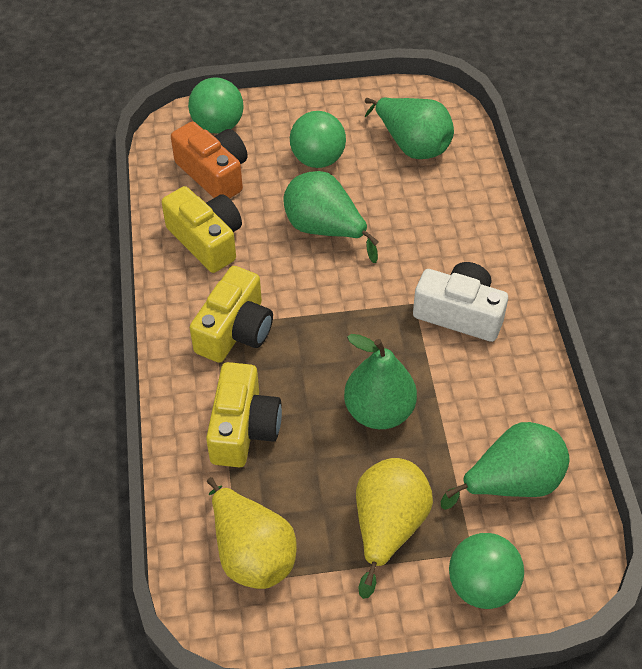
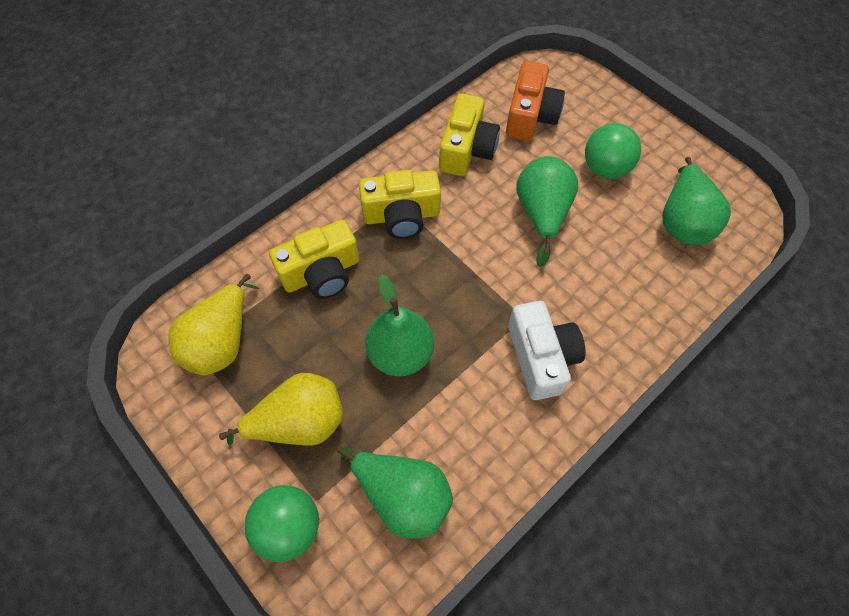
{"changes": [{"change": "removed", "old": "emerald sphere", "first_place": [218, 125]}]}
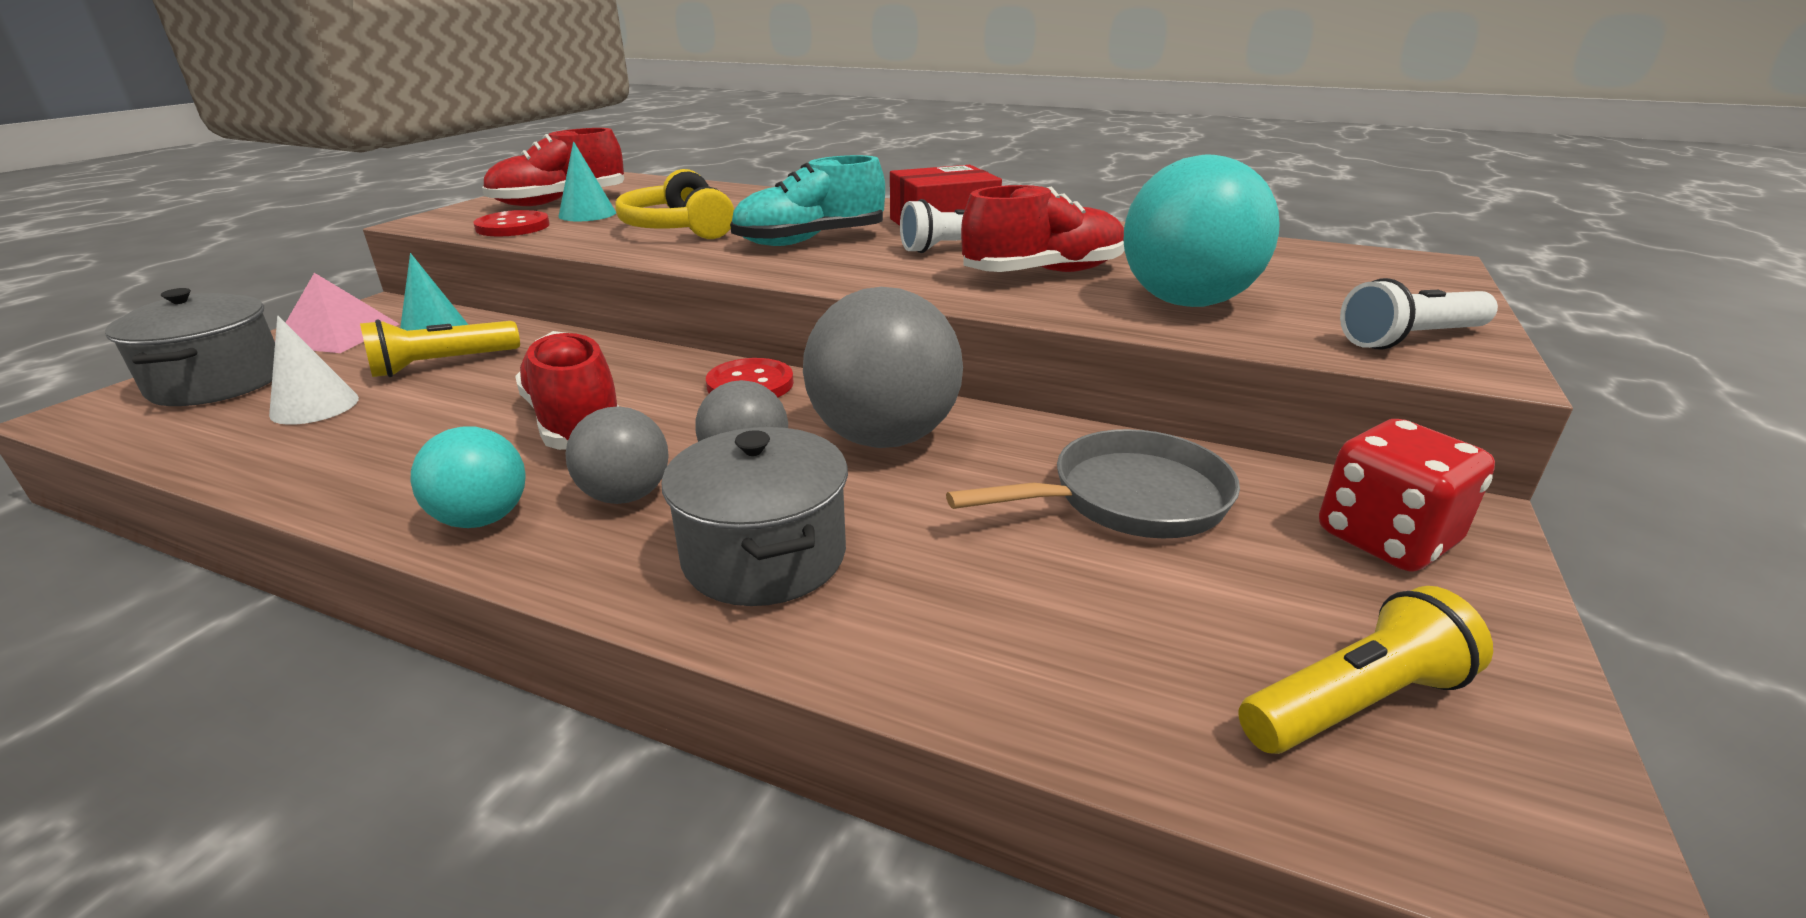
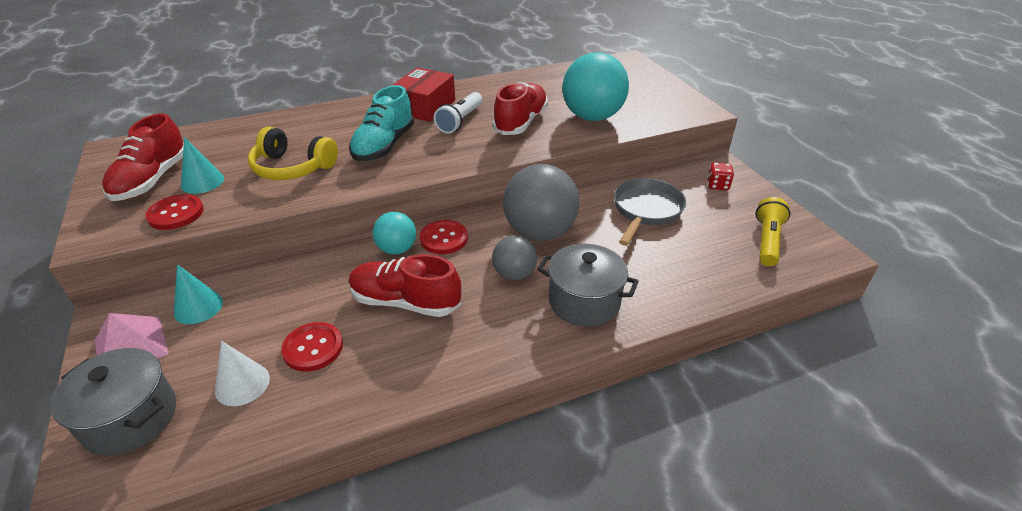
{"changes": [{"change": "removed", "old": "pure white pocket torch", "first_place": [1411, 339]}, {"change": "removed", "old": "bright yellow pocket torch", "first_place": [443, 364]}, {"change": "removed", "old": "ash-grey sphere", "first_place": [626, 495]}, {"change": "resized", "old": "scarlet die", "first_place": [1385, 538], "second_place": [717, 185], "factor": 0.55}, {"change": "moved", "old": "teal sphere", "first_place": [483, 519], "second_place": [397, 249]}, {"change": "added", "new": "scarlet sewing button", "second_place": [313, 348]}]}
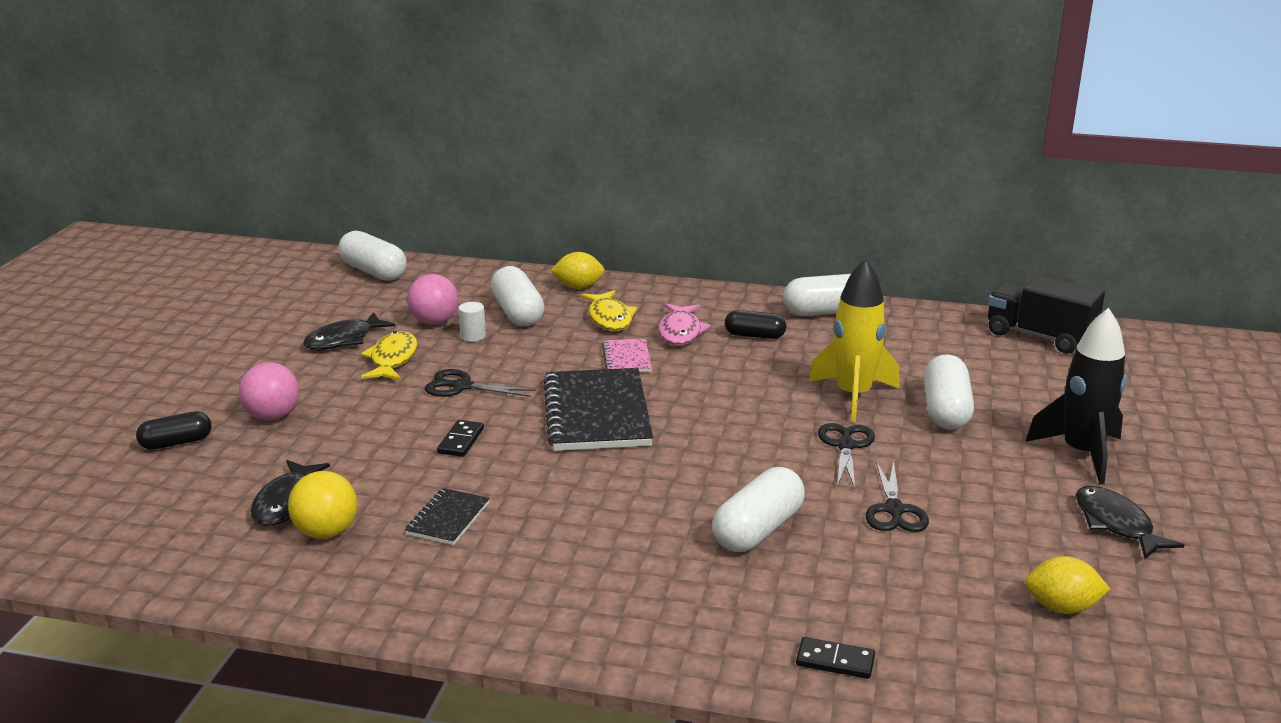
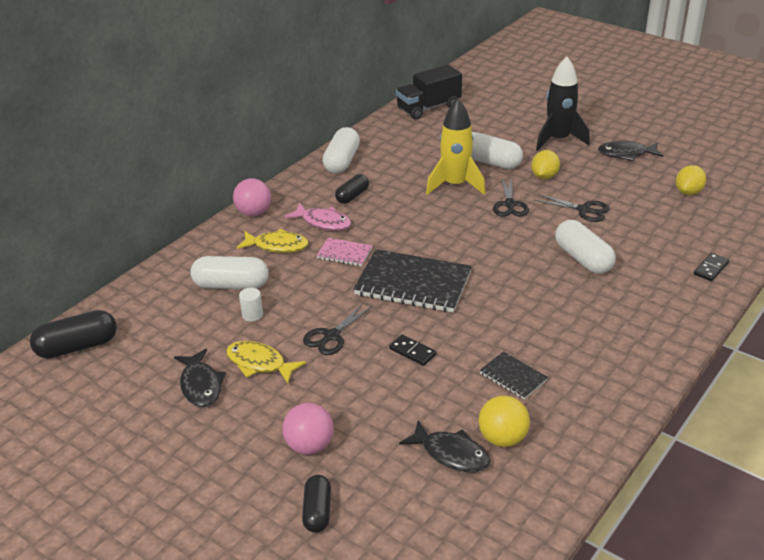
{"changes": [{"change": "recoloured", "old": "pure white capsule", "new": "black capsule", "first_place": [373, 272], "second_place": [77, 347]}, {"change": "moved", "old": "bright yellow lemon", "first_place": [578, 287], "second_place": [544, 176]}, {"change": "moved", "old": "rosy sphere", "first_place": [434, 322], "second_place": [254, 213]}, {"change": "turned", "old": "black shears", "first_place": [846, 446], "second_place": [510, 204], "degrees": -120}]}
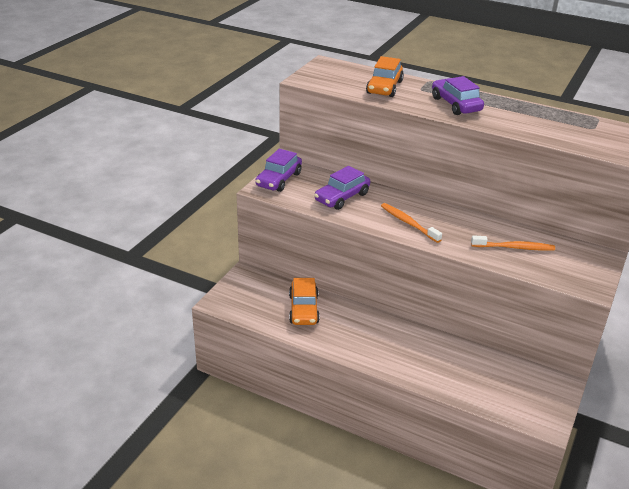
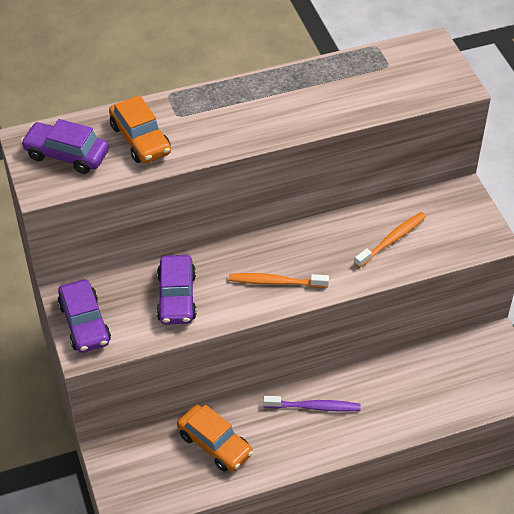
{"changes": [{"change": "moved", "old": "purple car", "first_place": [455, 104], "second_place": [66, 155]}, {"change": "added", "new": "purple dental brush", "second_place": [314, 407]}]}
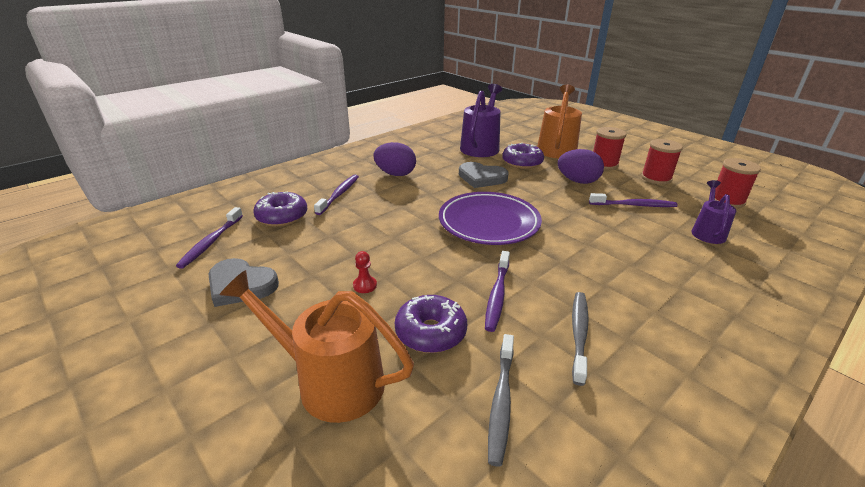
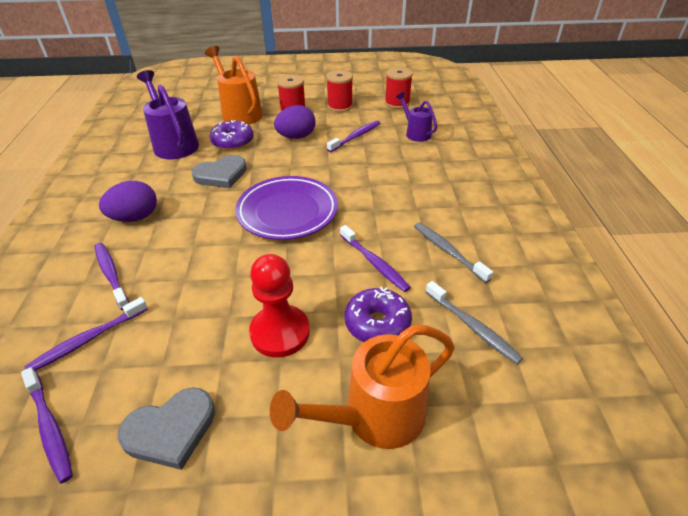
{"changes": [{"change": "replaced", "old": "purple glazed donut", "new": "purple dental brush", "first_place": [282, 217], "second_place": [88, 340]}, {"change": "resized", "old": "scarlet chess pawn", "first_place": [365, 285], "second_place": [280, 332], "factor": 2.36}]}
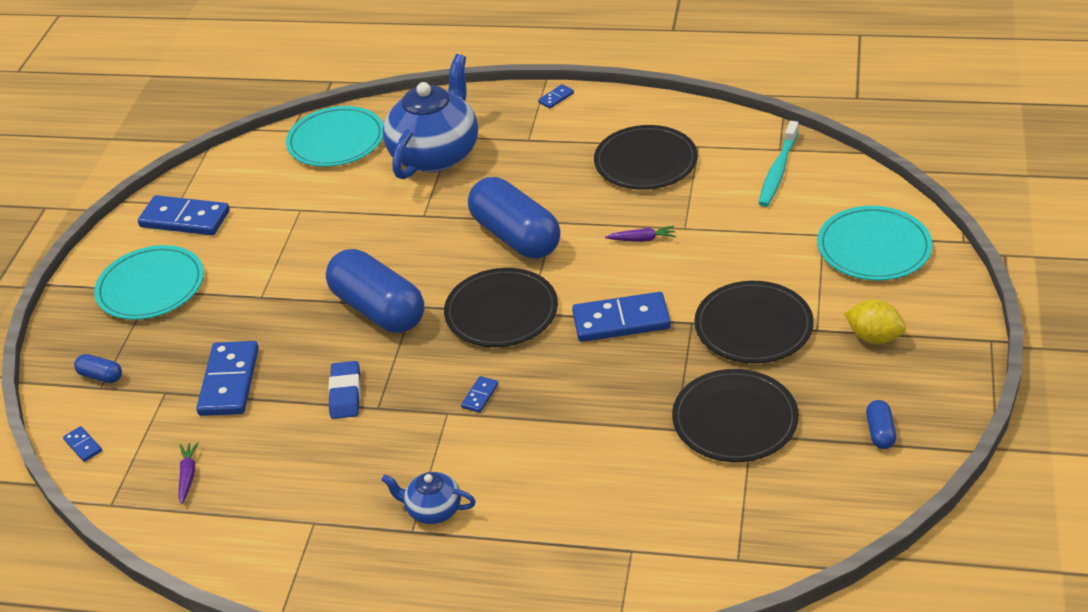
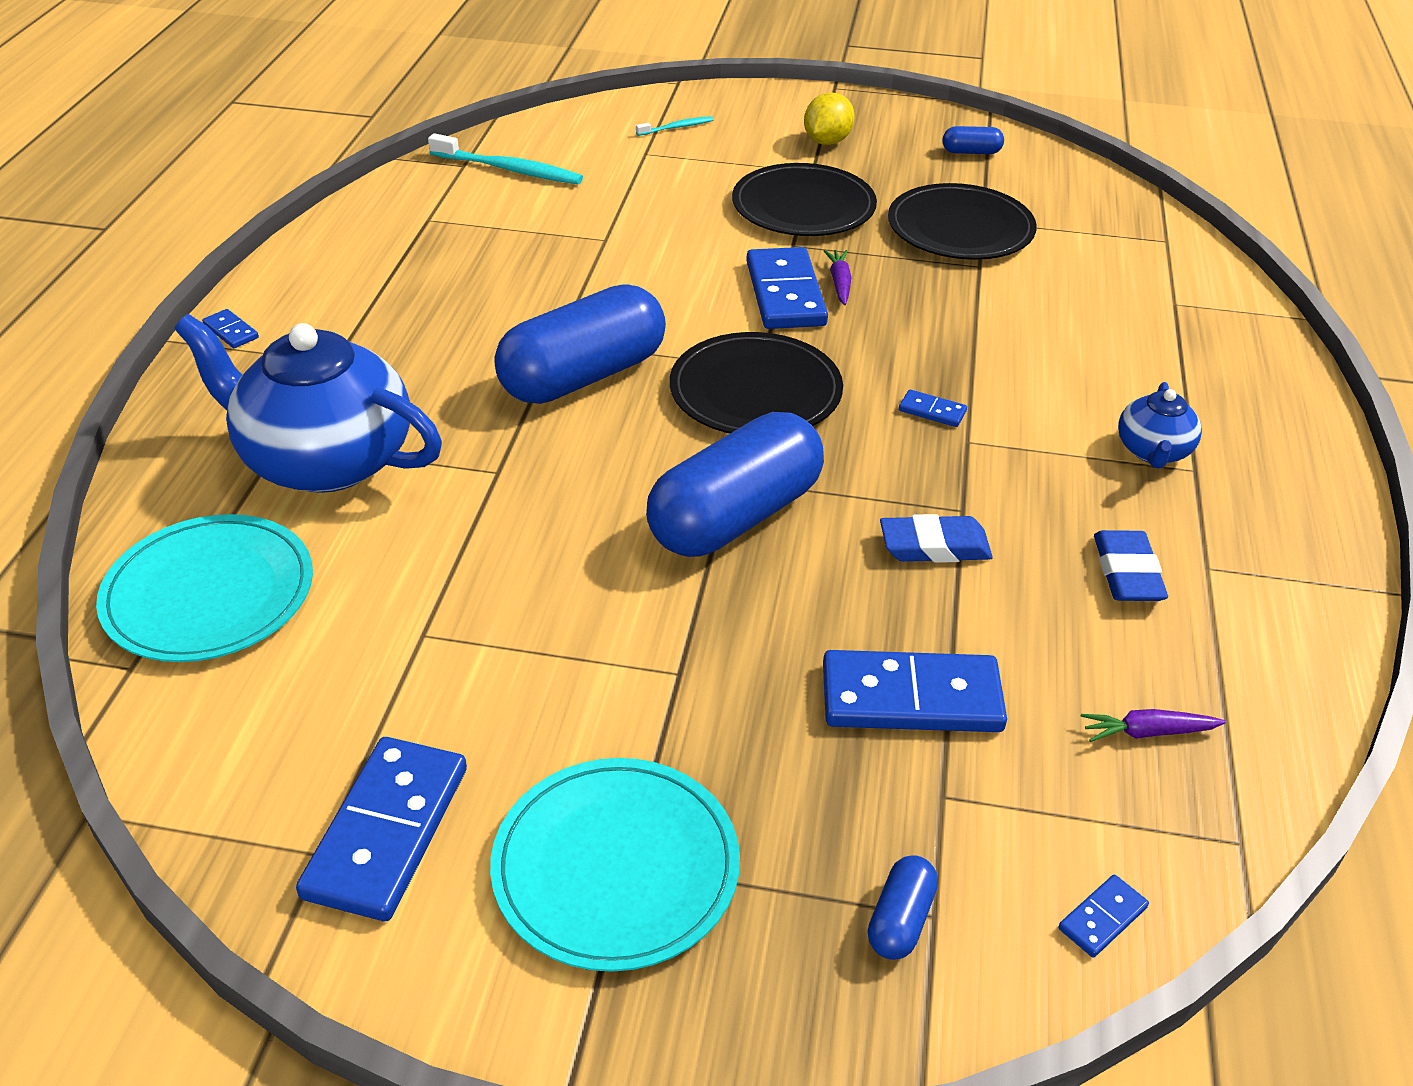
{"changes": [{"change": "removed", "old": "black plate", "first_place": [645, 161]}, {"change": "replaced", "old": "teal plate", "new": "teal dental brush", "first_place": [874, 247], "second_place": [676, 127]}, {"change": "moved", "old": "purple root vegetable", "first_place": [642, 239], "second_place": [839, 283]}, {"change": "added", "new": "cobalt pencil eraser", "second_place": [1127, 572]}]}
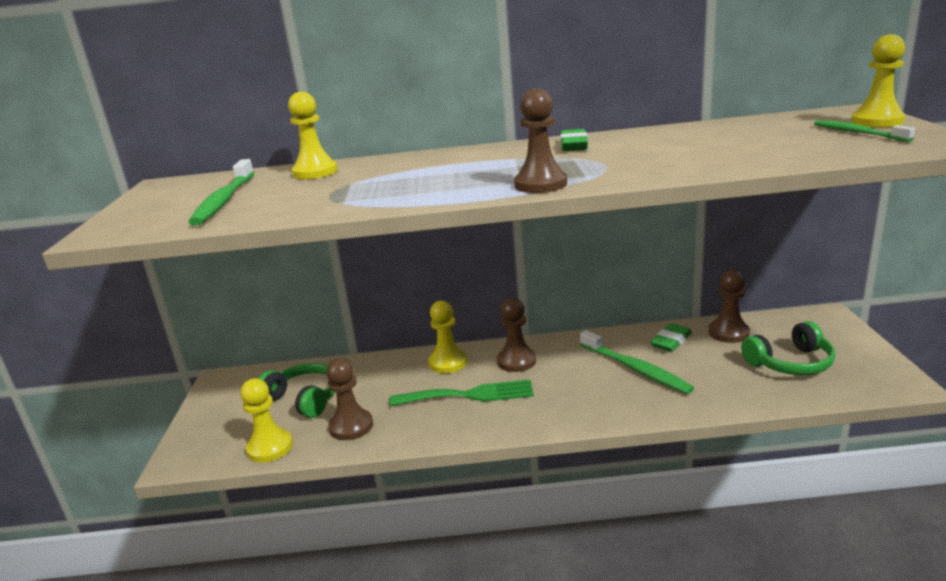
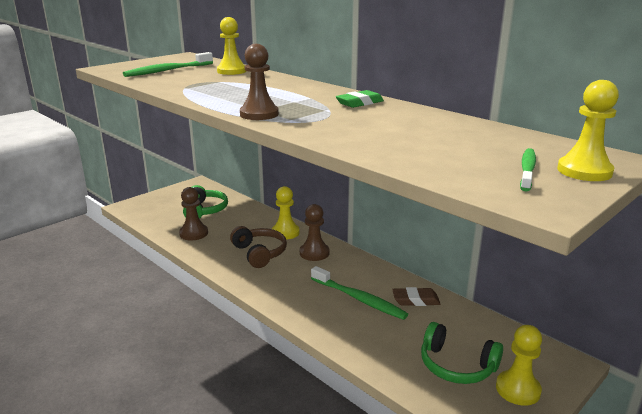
{"changes": [{"change": "removed", "old": "dark brown chess pawn", "first_place": [728, 333]}, {"change": "recoloured", "old": "emerald pencil eraser", "new": "dark brown pencil eraser", "first_place": [671, 341], "second_place": [415, 300]}, {"change": "turned", "old": "emerald dental brush", "first_place": [635, 369], "second_place": [359, 299], "degrees": -60}, {"change": "moved", "old": "bright yellow chess pawn", "first_place": [270, 447], "second_place": [518, 389]}, {"change": "replaced", "old": "emerald dinner fork", "new": "dark brown headset", "first_place": [469, 395], "second_place": [259, 253]}]}
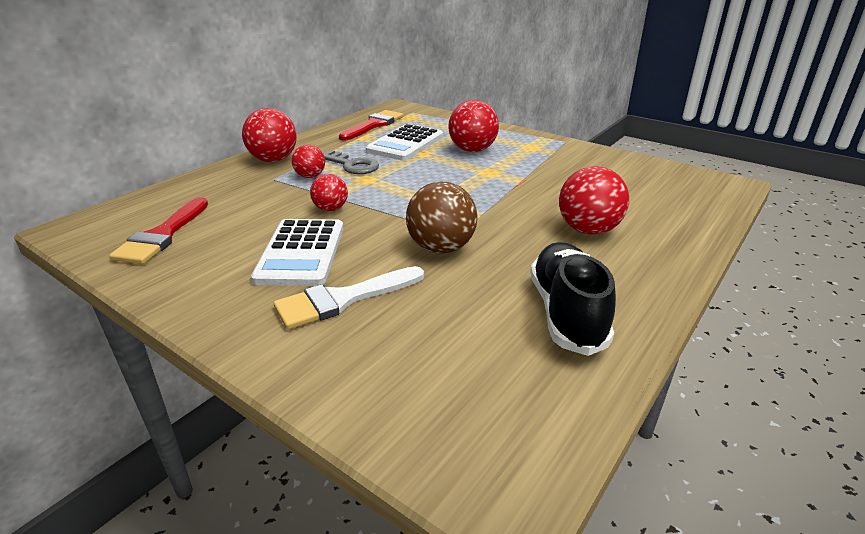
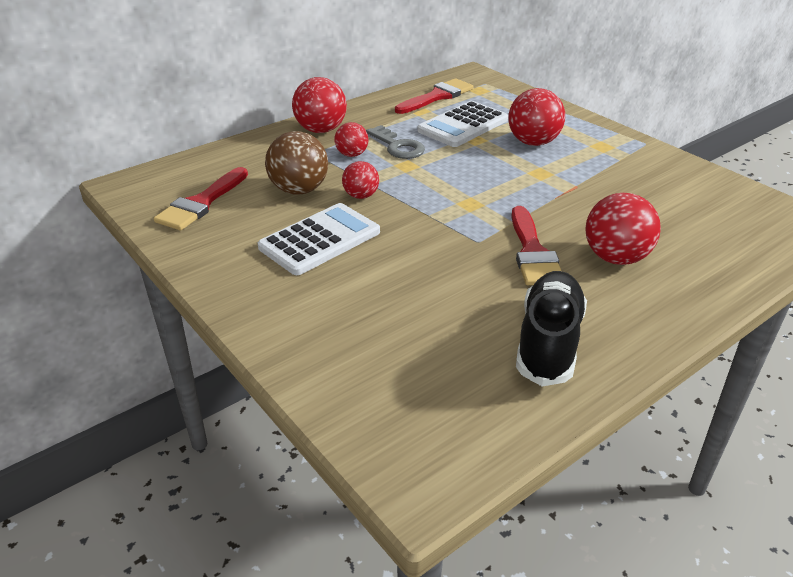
{"changes": [{"change": "moved", "old": "dark brown sphere", "first_place": [441, 248], "second_place": [299, 190]}, {"change": "turned", "old": "pure white adding machine", "first_place": [301, 253], "second_place": [320, 240], "degrees": -150}, {"change": "removed", "old": "pure white paint brush", "first_place": [343, 299]}, {"change": "added", "new": "scarlet paint brush", "second_place": [532, 252]}]}
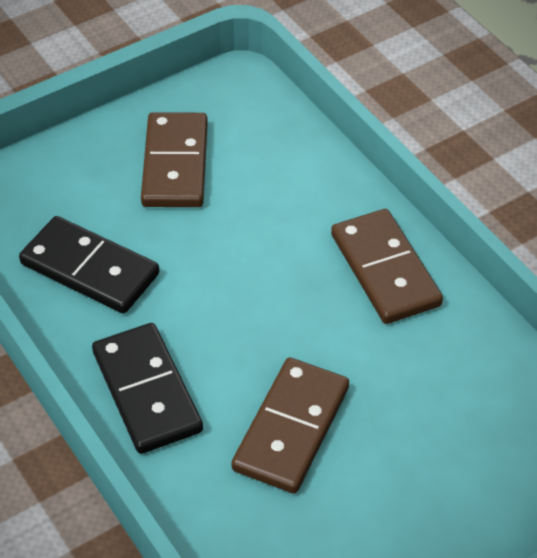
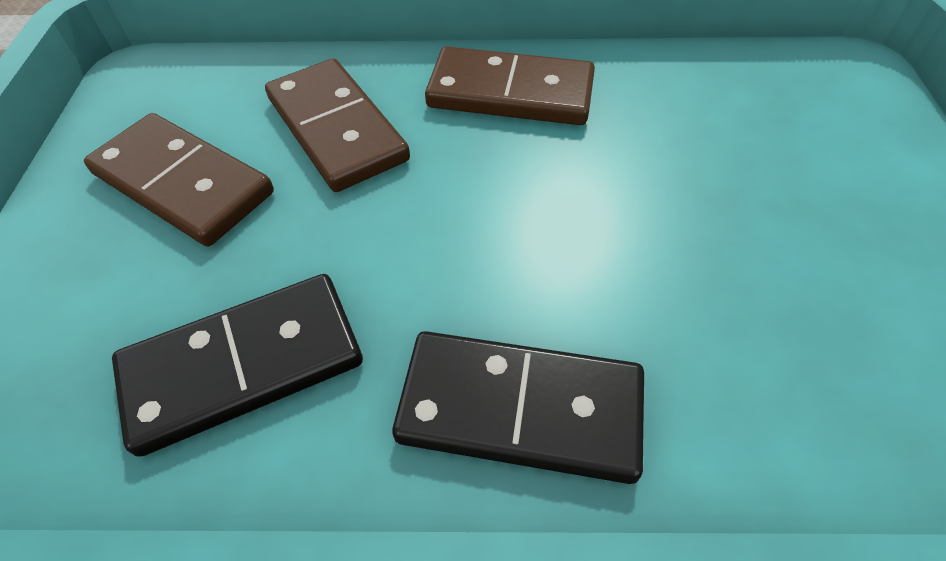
{"changes": [{"change": "moved", "old": "dark brown domino", "first_place": [291, 428], "second_place": [336, 129]}]}
